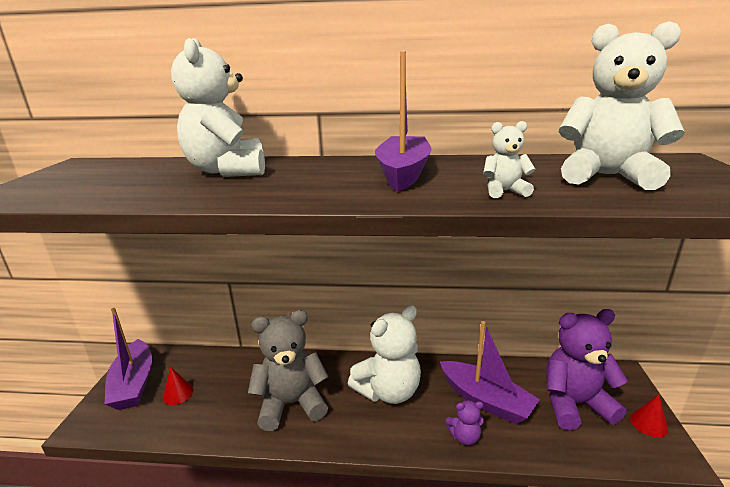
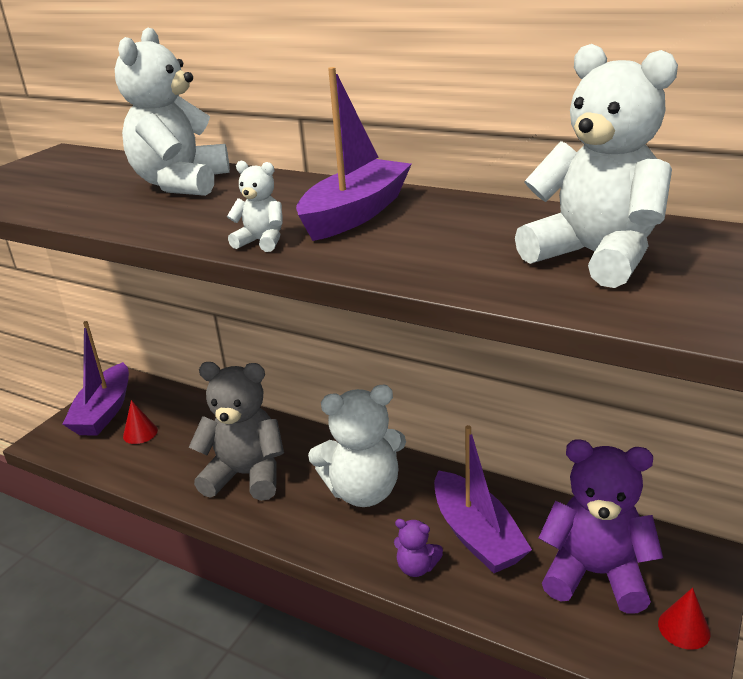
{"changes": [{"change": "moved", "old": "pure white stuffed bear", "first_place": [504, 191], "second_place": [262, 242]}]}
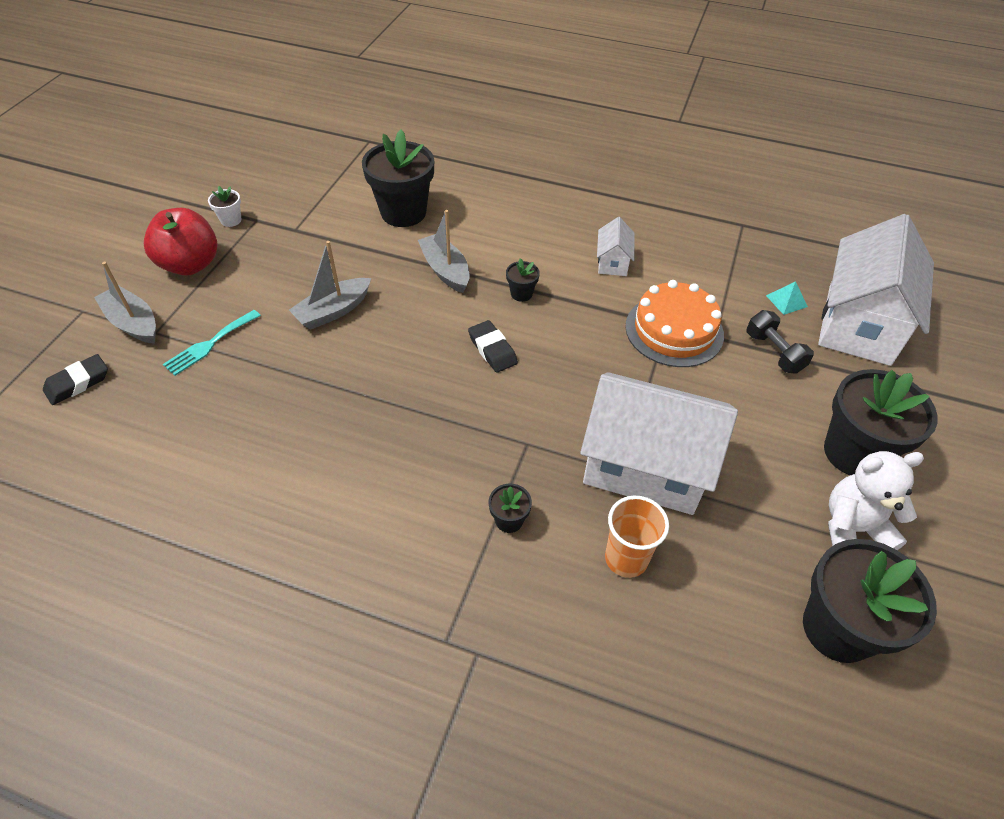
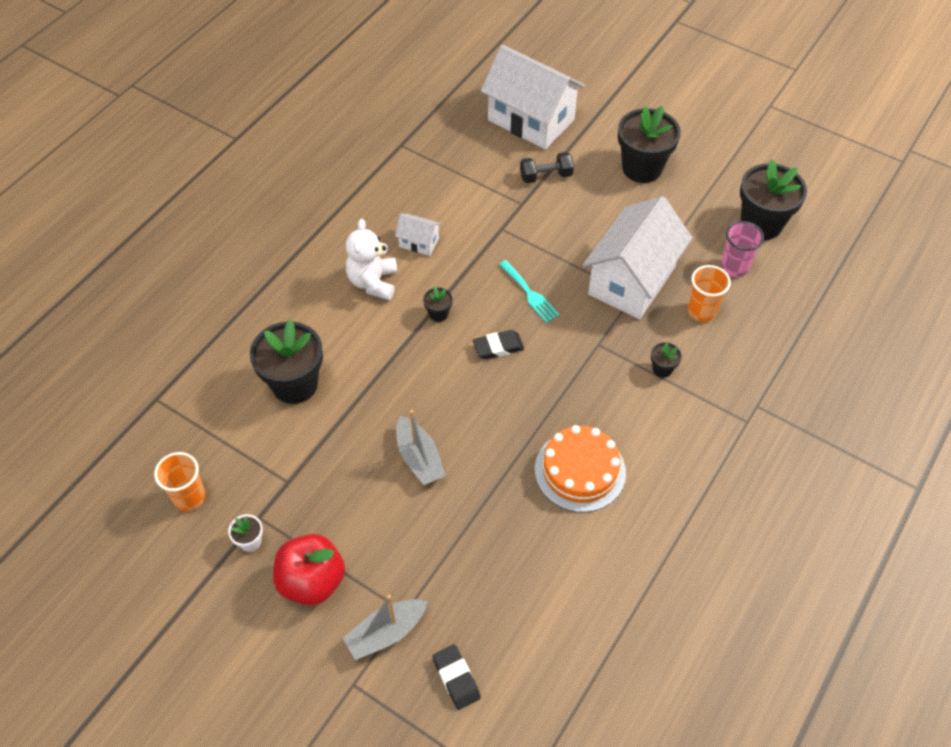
{"changes": [{"change": "removed", "old": "ash-grey toy boat", "first_place": [445, 270]}, {"change": "moved", "old": "orange cake", "first_place": [674, 330], "second_place": [580, 471]}, {"change": "removed", "old": "teal solid pyramid", "first_place": [786, 301]}, {"change": "moved", "old": "teal dinner fork", "first_place": [209, 344], "second_place": [530, 294]}, {"change": "moved", "old": "pure white stuffed bear", "first_place": [852, 529], "second_place": [373, 282]}, {"change": "added", "new": "rosy cup", "second_place": [734, 267]}, {"change": "added", "new": "orange cup", "second_place": [189, 497]}]}
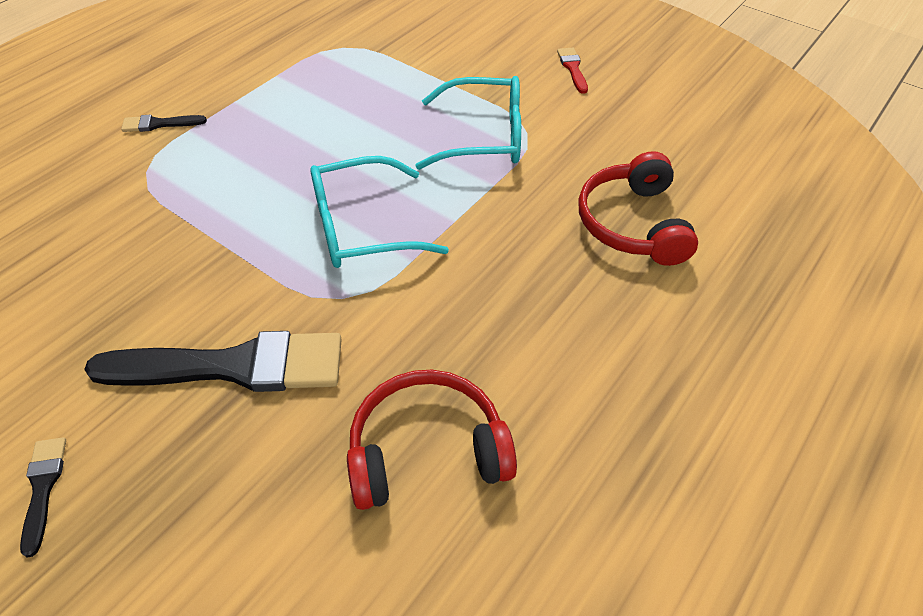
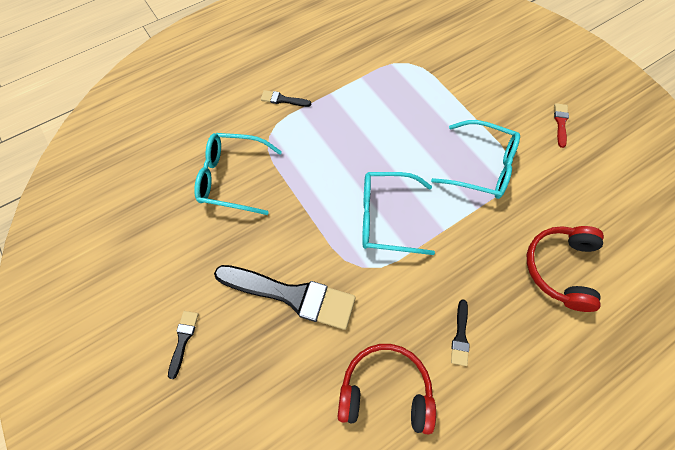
{"changes": [{"change": "added", "new": "teal glasses", "second_place": [232, 178]}, {"change": "added", "new": "black paint brush", "second_place": [460, 336]}]}
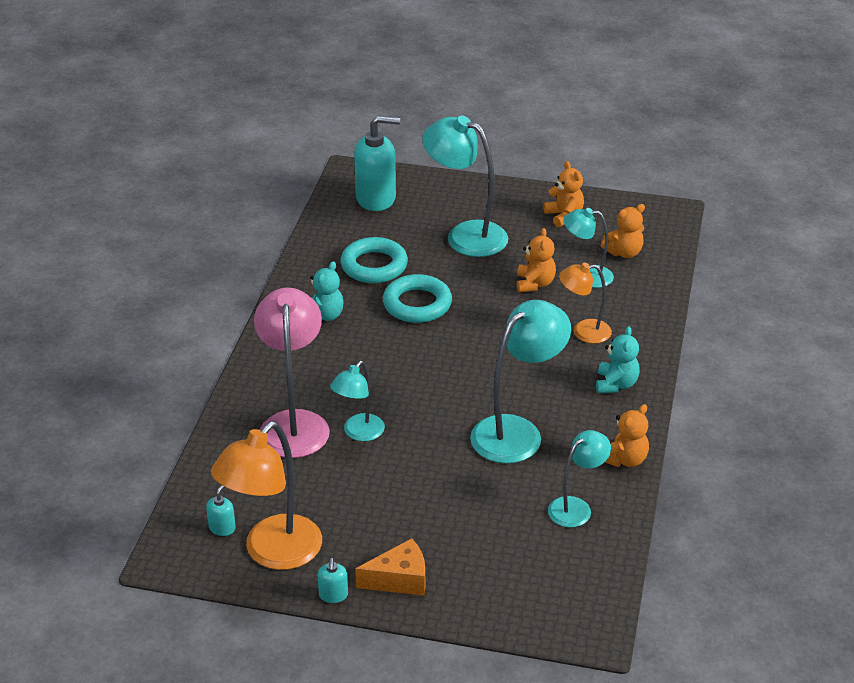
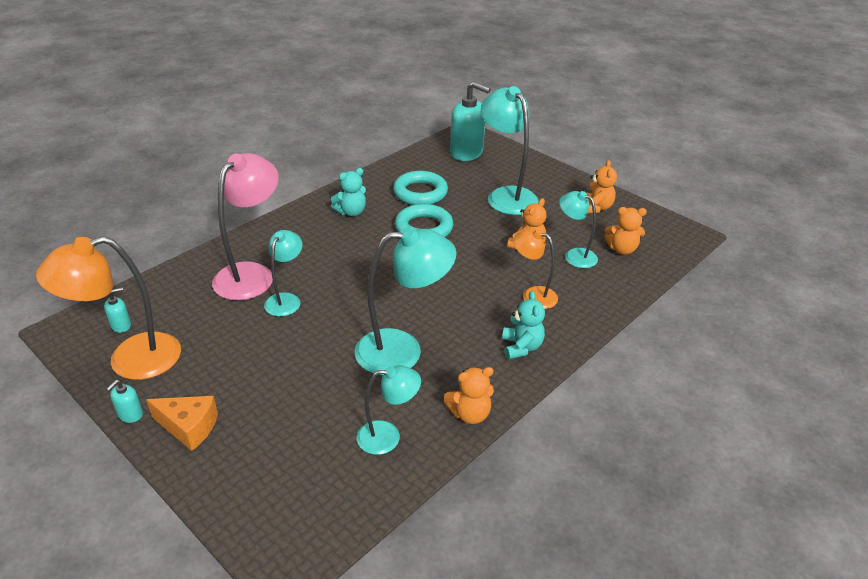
{"changes": [{"change": "turned", "old": "teal stuffed bear", "first_place": [616, 384], "second_place": [521, 347], "degrees": -45}, {"change": "turned", "old": "teal desk lamp", "first_place": [358, 433], "second_place": [286, 300], "degrees": 135}]}
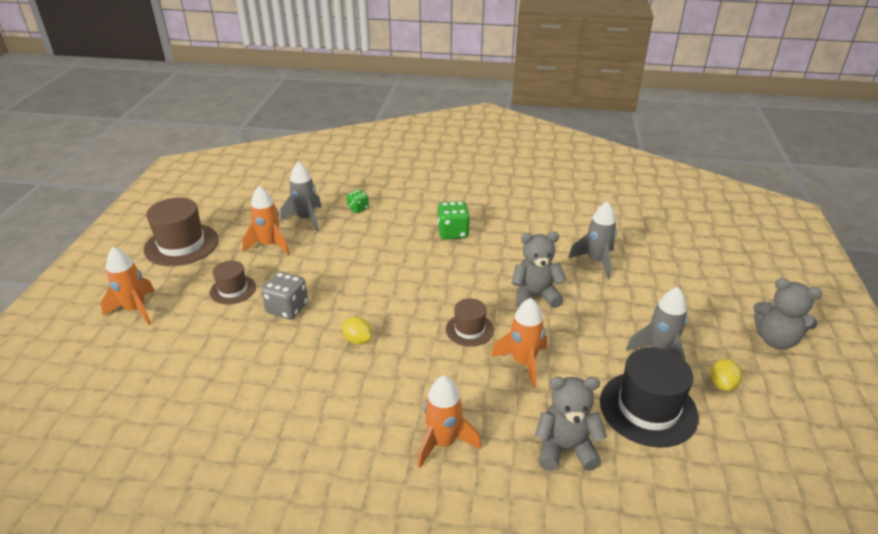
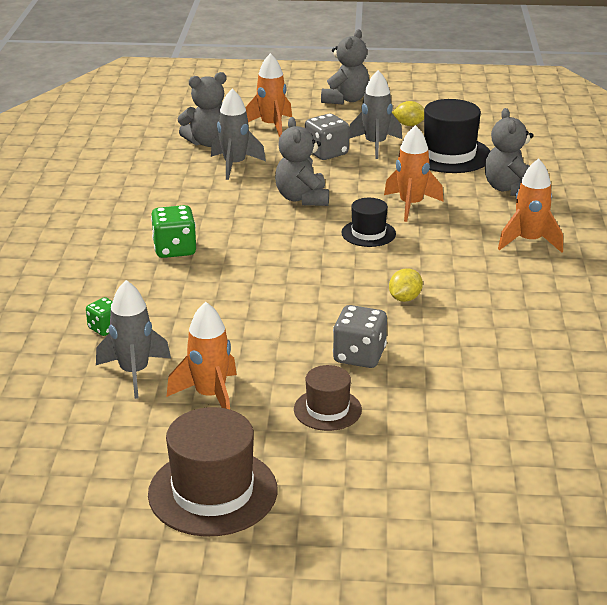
{"changes": [{"change": "moved", "old": "orange rocket", "first_place": [136, 310], "second_place": [271, 126]}, {"change": "recoloured", "old": "dark brown hat", "new": "black hat", "first_place": [469, 329], "second_place": [368, 233]}, {"change": "added", "new": "ash-grey stuffed bear", "second_place": [208, 142]}, {"change": "added", "new": "ash-grey die", "second_place": [326, 153]}]}
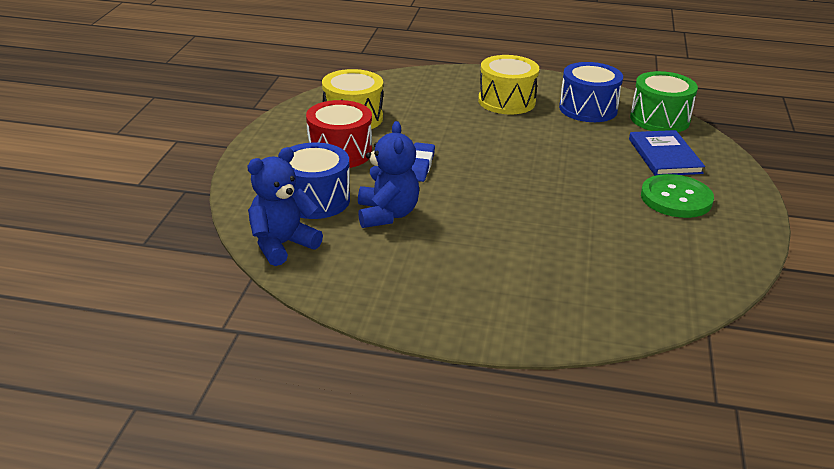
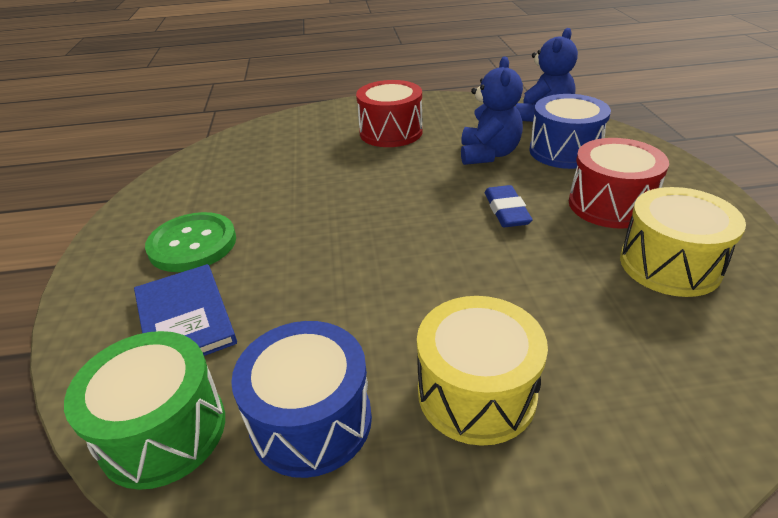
{"changes": [{"change": "turned", "old": "cobalt stuffed bear", "first_place": [387, 215], "second_place": [488, 154], "degrees": -150}, {"change": "added", "new": "scarlet snare drum", "second_place": [391, 132]}]}
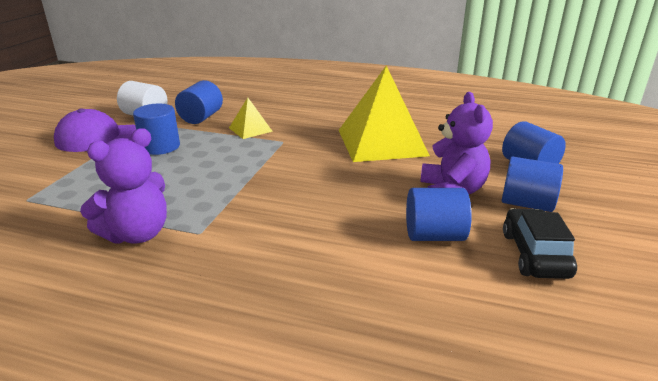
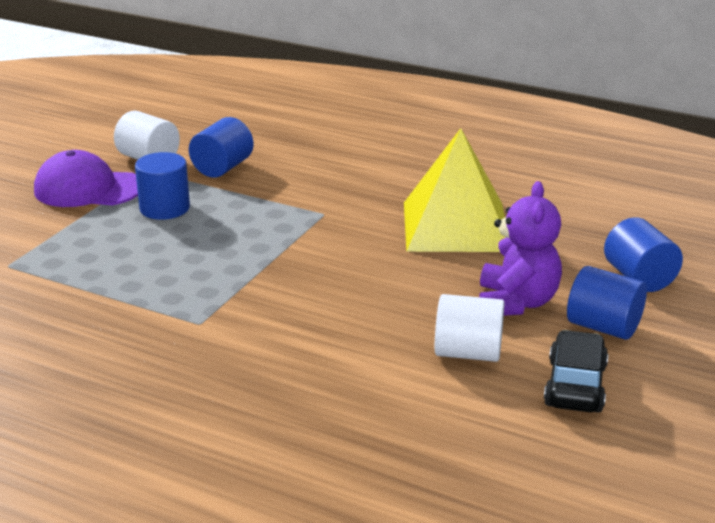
{"changes": [{"change": "removed", "old": "bright yellow solid pyramid", "first_place": [250, 129]}, {"change": "removed", "old": "purple stuffed bear", "first_place": [137, 234]}, {"change": "recoloured", "old": "cobalt solid cylinder", "new": "pure white solid cylinder", "first_place": [434, 235], "second_place": [468, 353]}]}
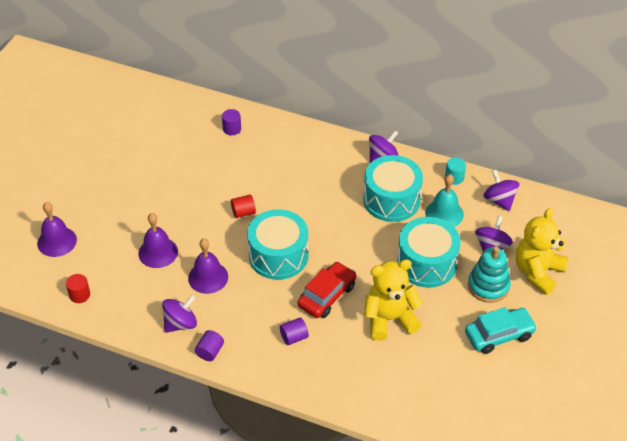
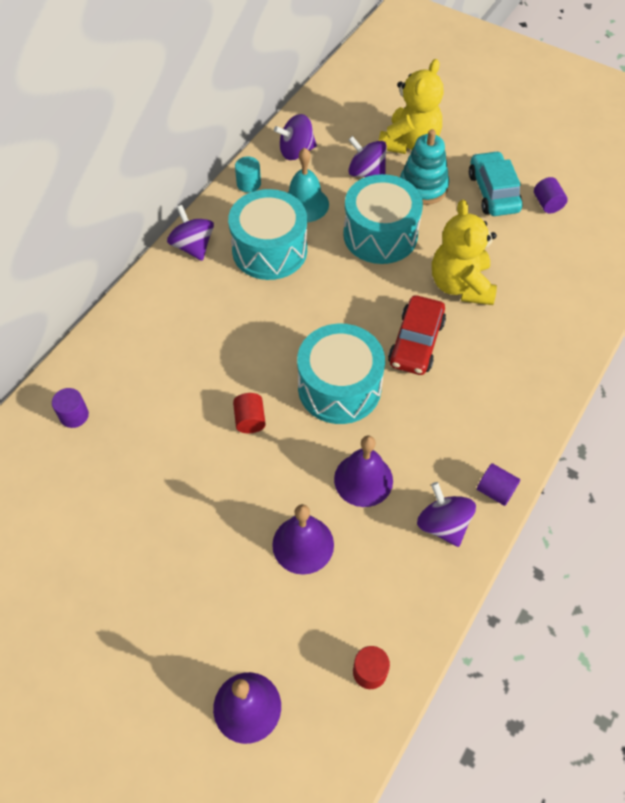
{"changes": [{"change": "turned", "old": "bright yellow stuffed bear", "first_place": [537, 272], "second_place": [409, 143], "degrees": -105}, {"change": "turned", "old": "scarlet car", "first_place": [327, 296], "second_place": [416, 343], "degrees": -120}, {"change": "moved", "old": "purple solid cylinder", "first_place": [294, 337], "second_place": [547, 204]}]}
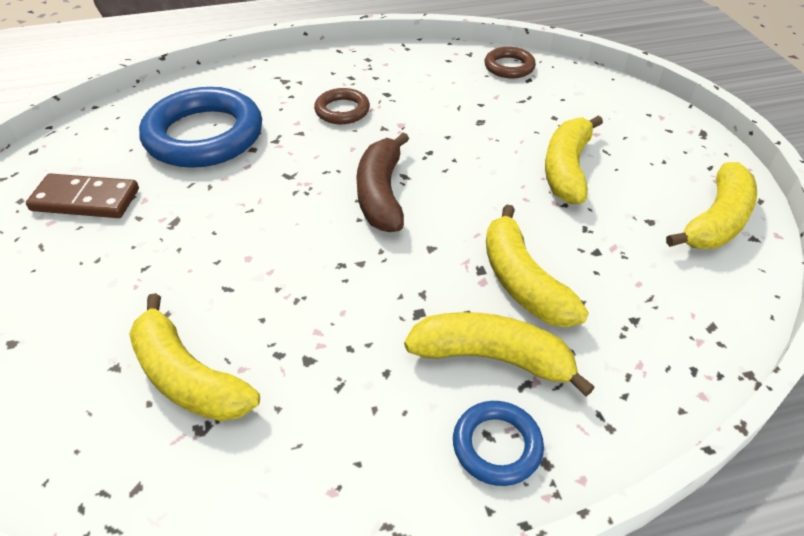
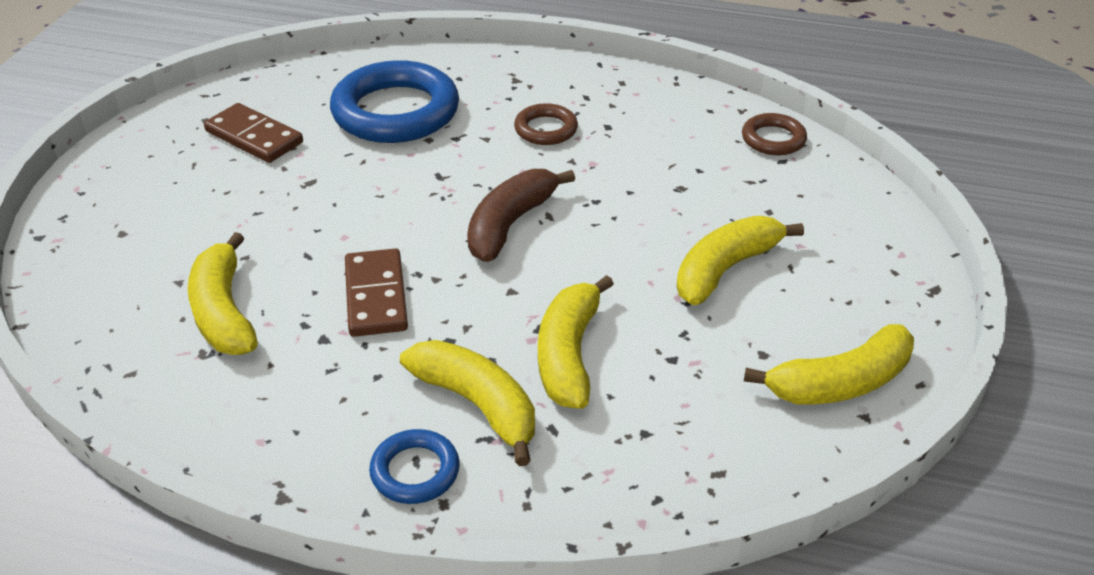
{"changes": [{"change": "added", "new": "dark brown domino", "second_place": [376, 296]}]}
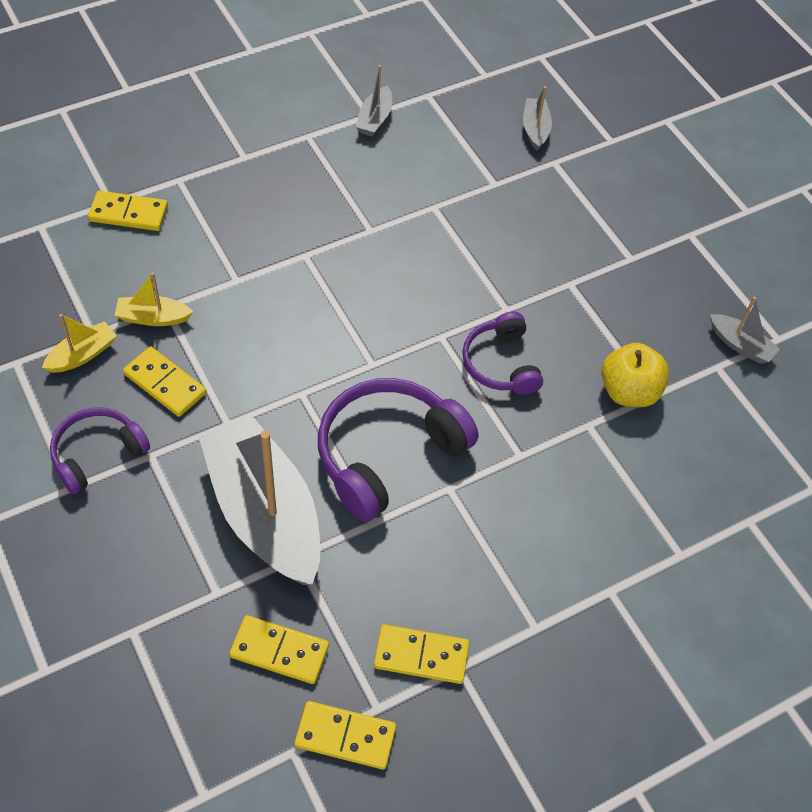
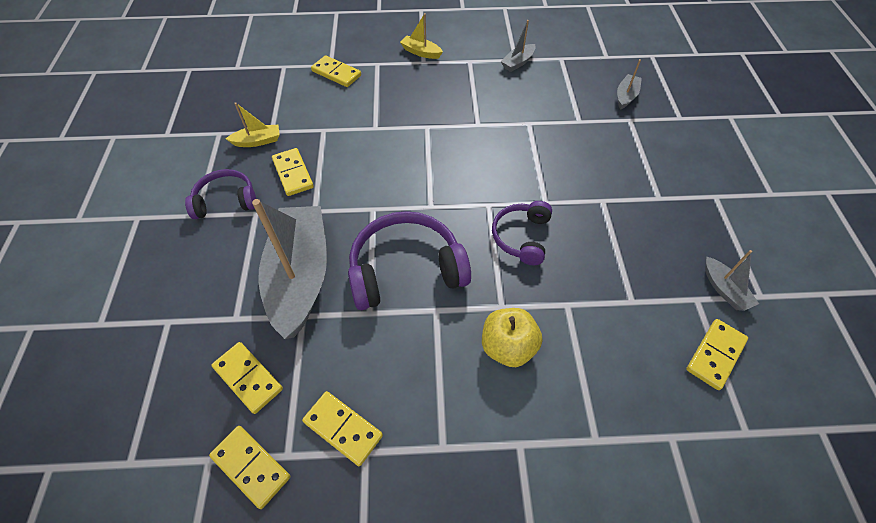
{"changes": [{"change": "moved", "old": "bright yellow toy boat", "first_place": [153, 318], "second_place": [421, 52]}, {"change": "moved", "old": "bright yellow apple", "first_place": [629, 391], "second_place": [508, 347]}, {"change": "added", "new": "bright yellow domino", "second_place": [715, 355]}]}
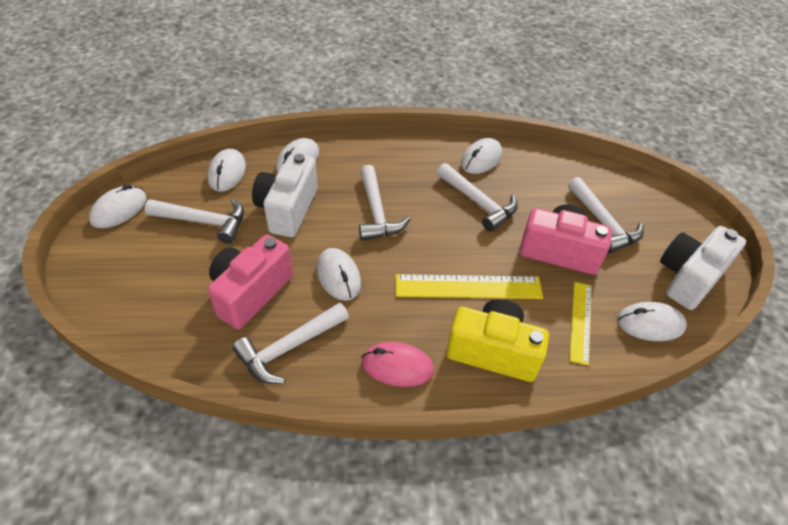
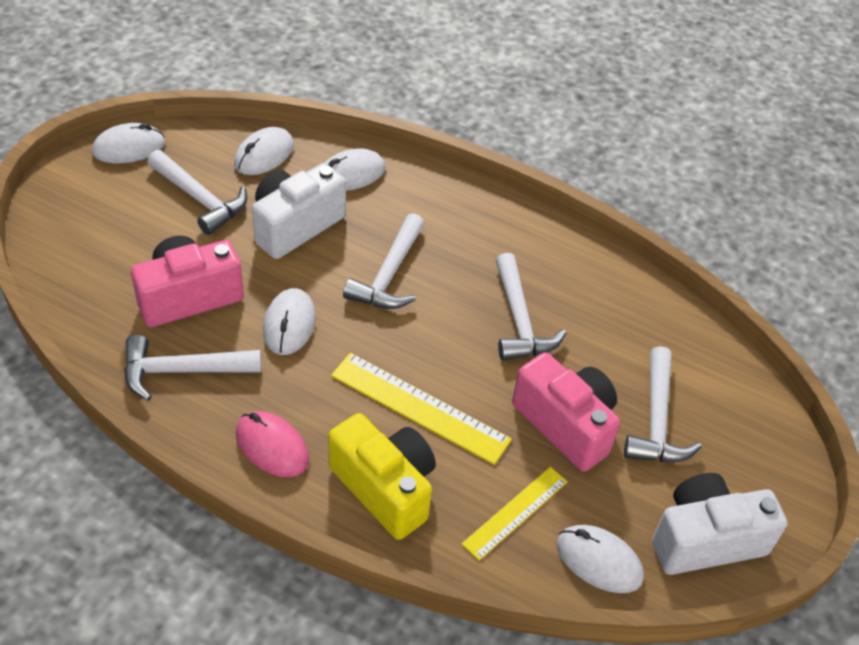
{"changes": [{"change": "removed", "old": "pure white computer mouse", "first_place": [481, 159]}]}
